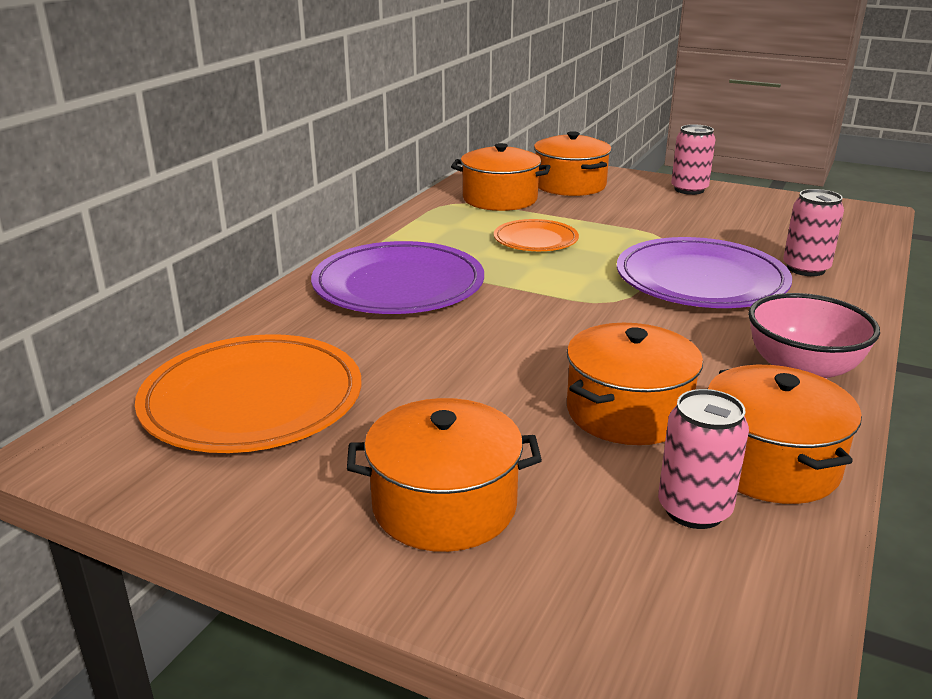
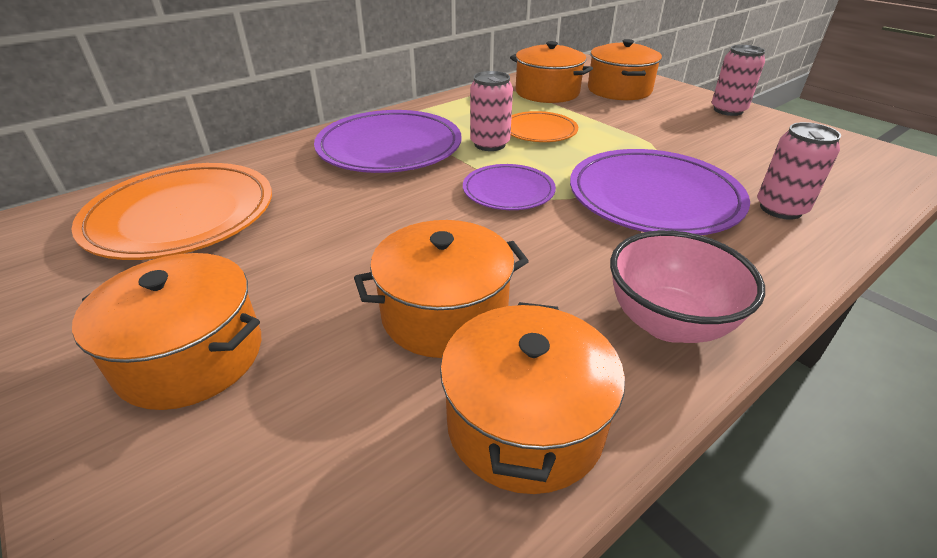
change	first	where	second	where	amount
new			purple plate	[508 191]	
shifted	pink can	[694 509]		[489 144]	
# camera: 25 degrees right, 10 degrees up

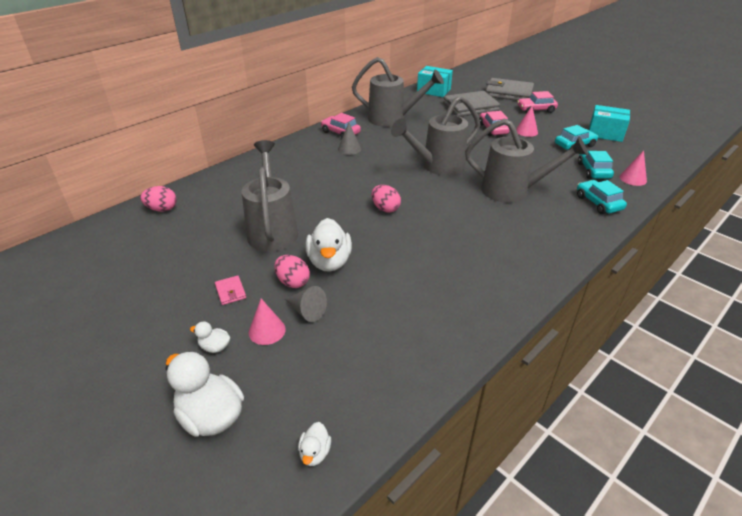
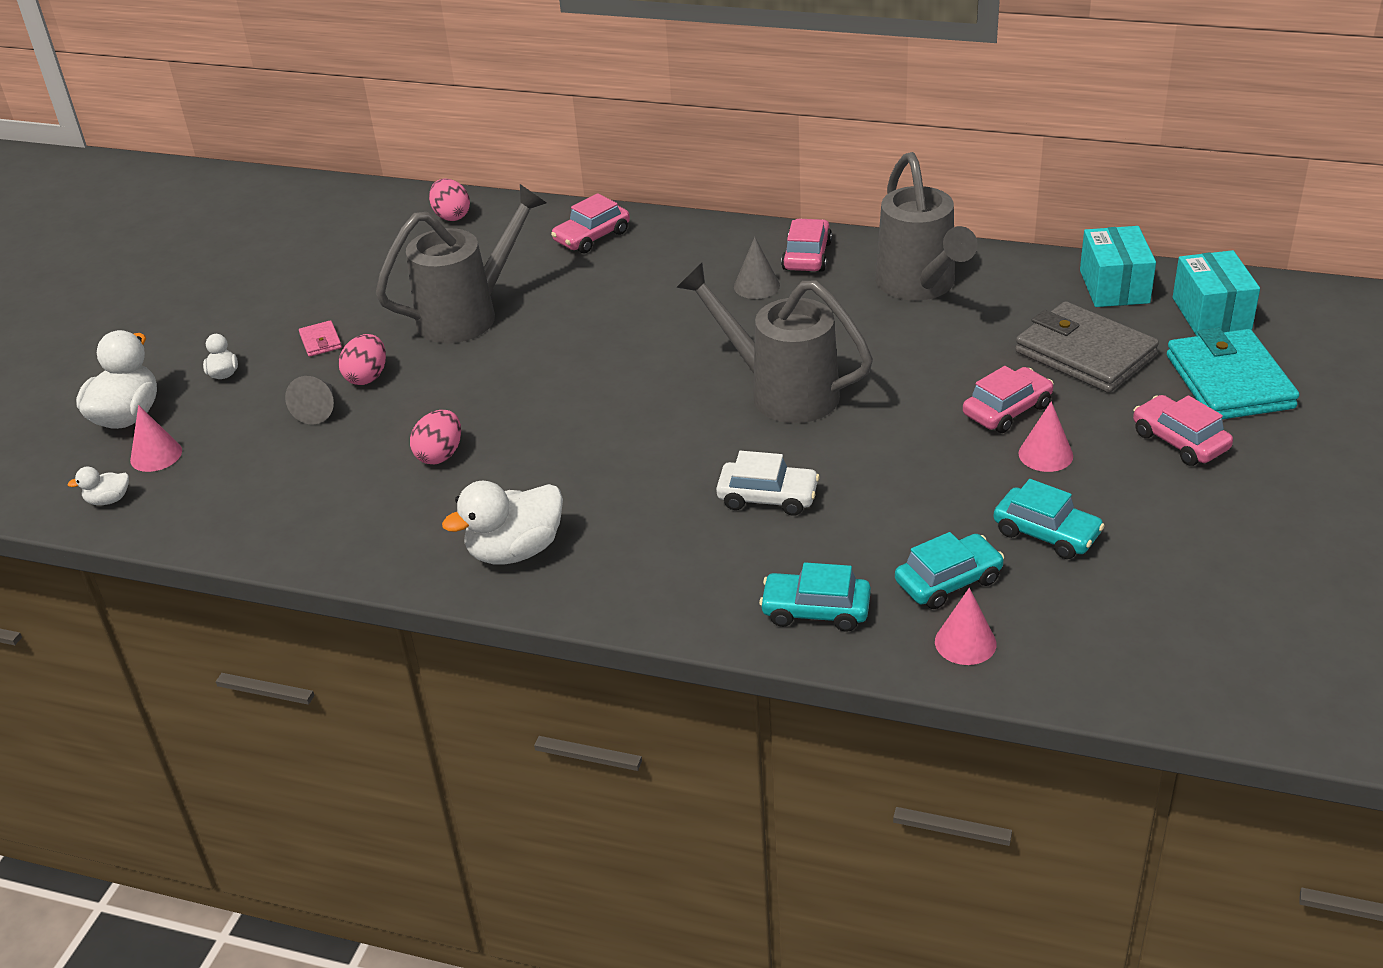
change	first	where	second	where	amount
new			pink car	[592 237]	
shifted	pink cone	[267 330]		[156 455]	
shifted	white duck	[329 262]		[515 551]	
shifted	pink egg	[385 209]		[440 455]	
shifted	turquoise box	[605 133]		[1211 314]	
swapped	grey watering can	[512 191]	white car	[768 497]	
repainted	grey wallet	[508 93]	turquoise wallet	[1229 382]	
rotated	pink wallet	[230 292]		[320 341]	60 degrees counterclockwise
rotated	turquoise car	[598 203]		[816 610]	120 degrees counterclockwise
# camera: 65 degrees right, 0 degrees up

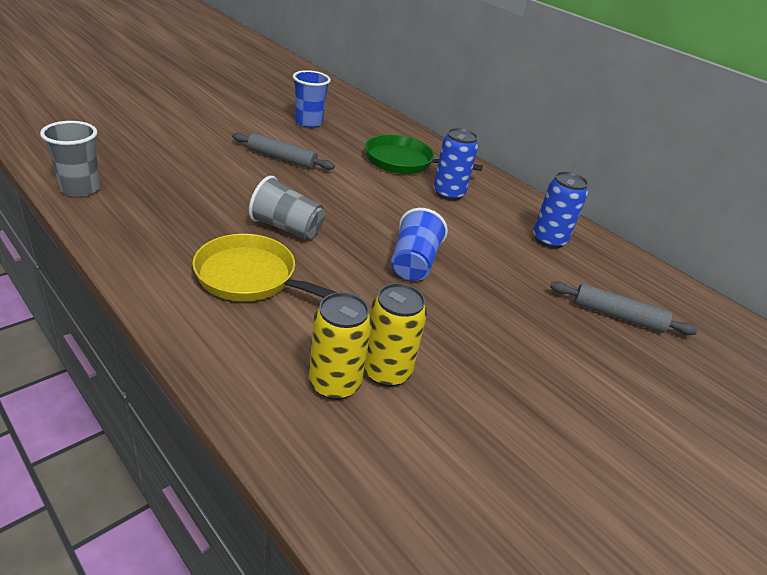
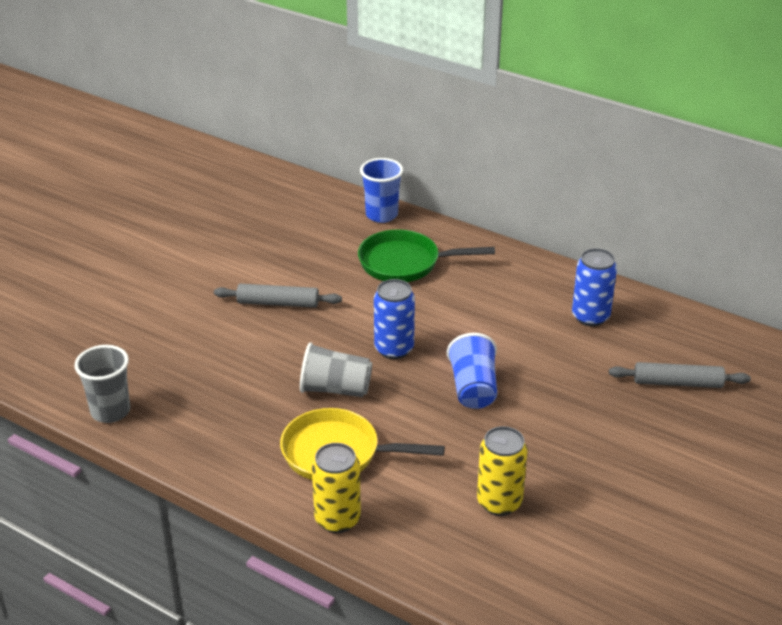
change	first	where	second	where	amount
shifted	blue cup	[308 122]		[381 215]	
shifted	yellow can	[334 383]		[337 519]	
shifted	blue can	[448 193]		[394 349]	
# camera: 10 degrees left, 0 degrees up

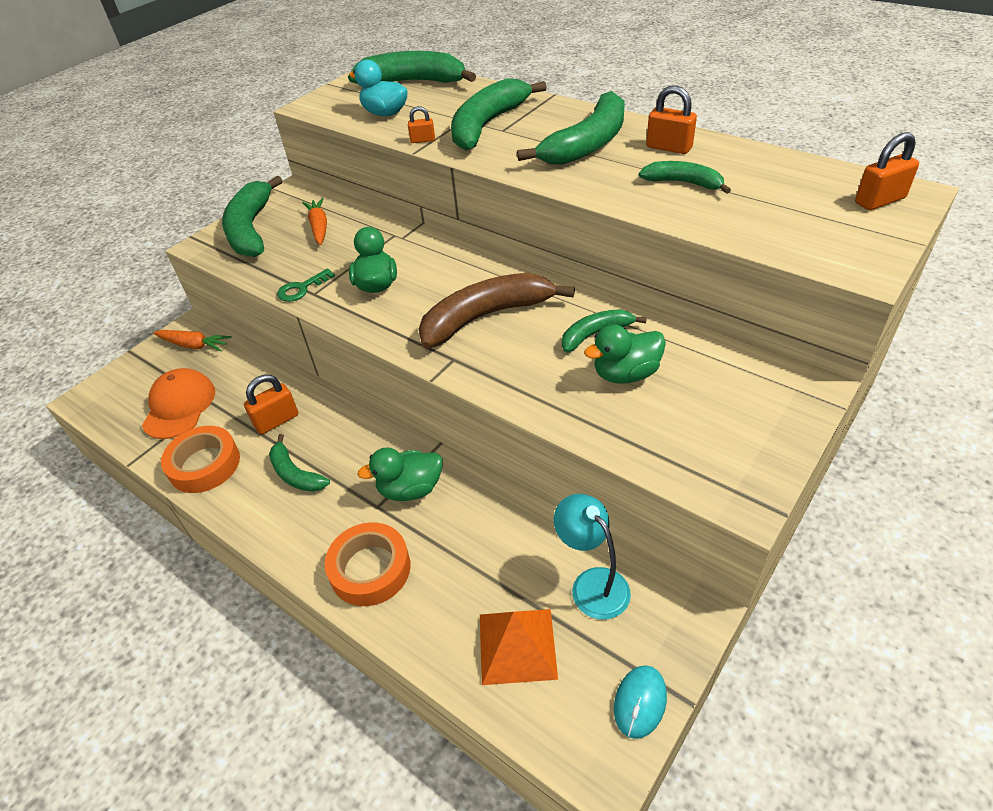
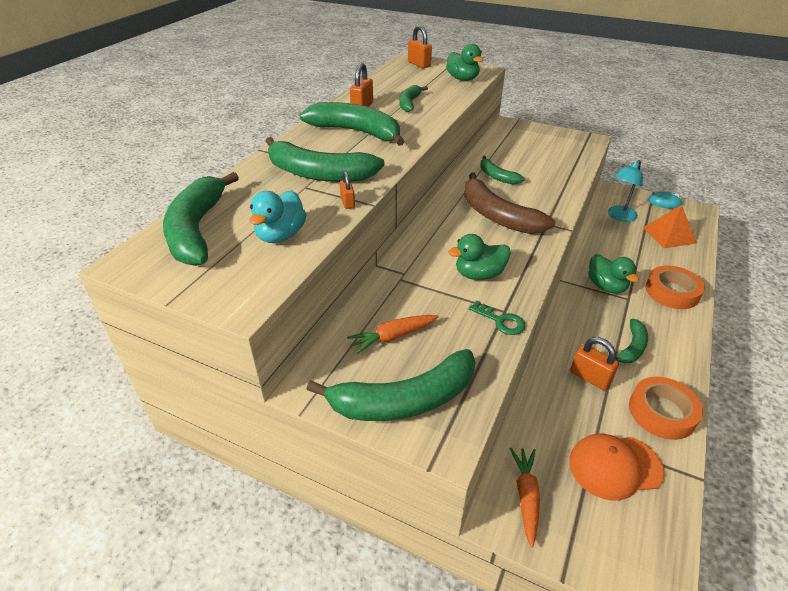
change	first	where	second	where	amount
shifted	green duck	[625 374]		[462 79]	
# camera: 105 degrees left, 5 degrees down

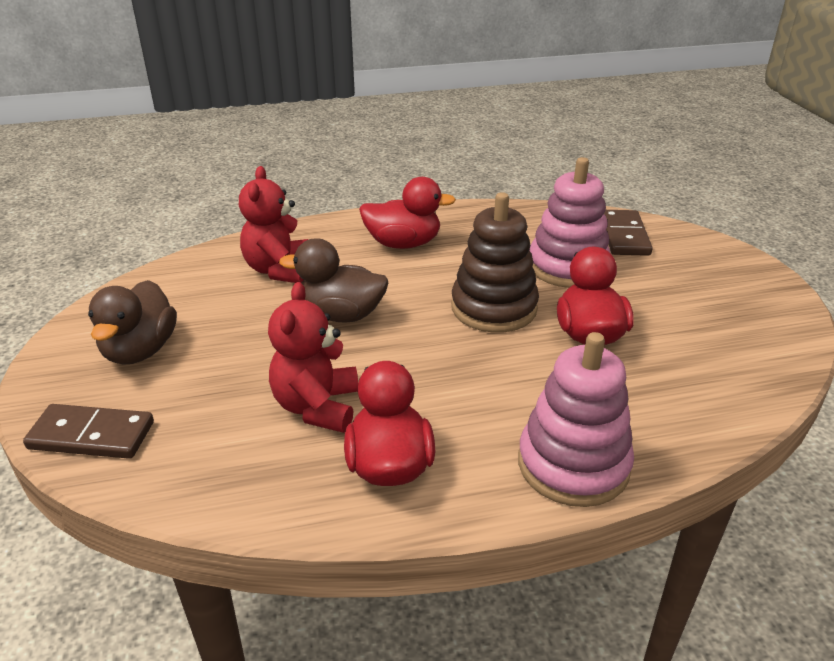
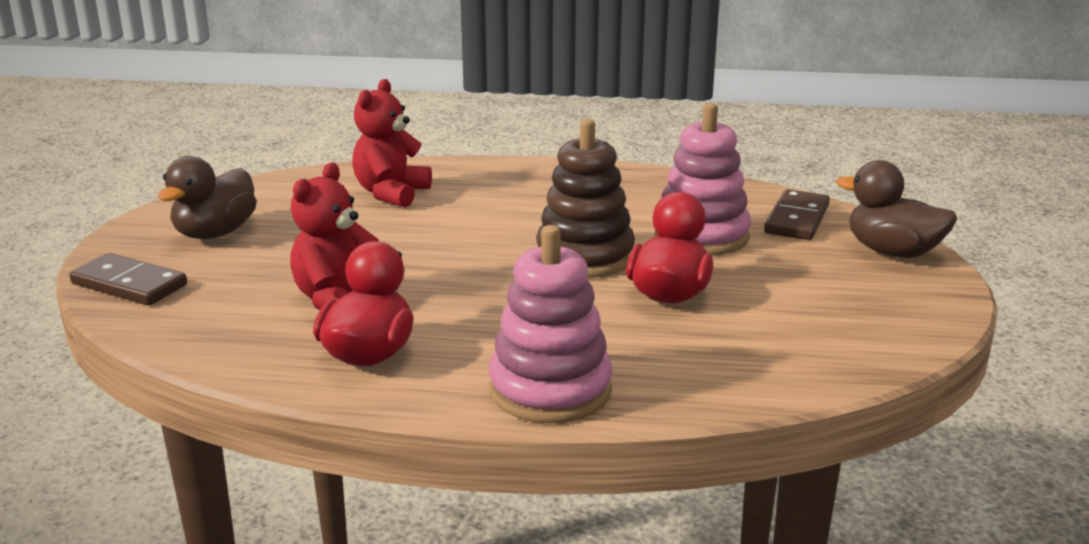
change	first	where	second	where	amount
gone	red duck	[403 244]			
shifted	brown duck	[341 315]		[892 252]	
# camera: 20 degrees right, 10 degrees down

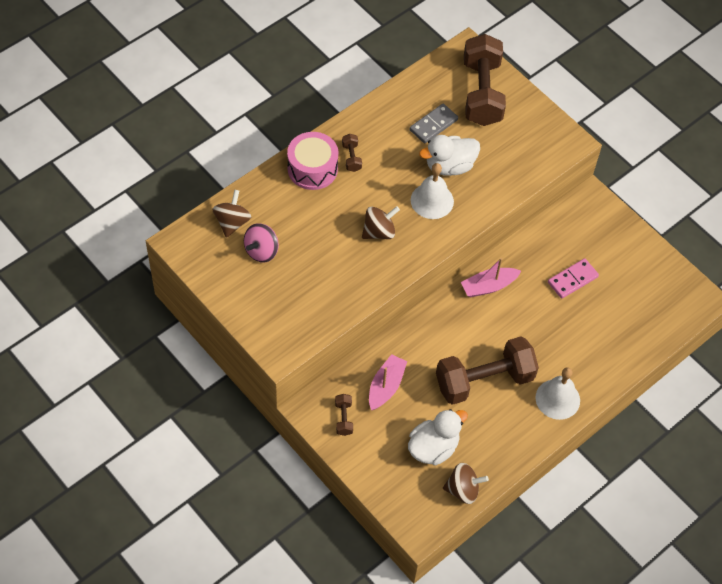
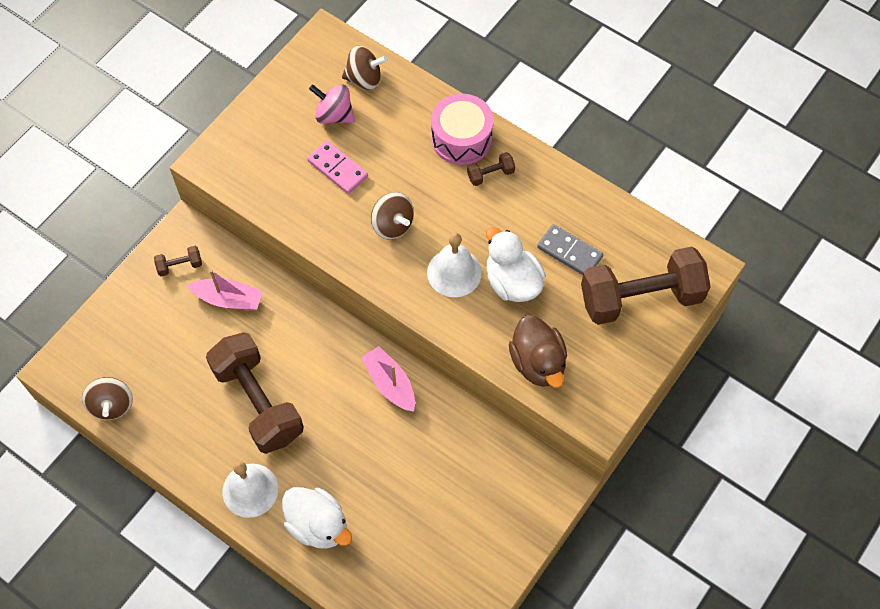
change	first	where	second	where	amount
new			brown duck	[538 363]	
shifted	white duck	[433 447]		[318 525]	
shifted	pink domino	[572 280]		[337 169]	
# camera: 80 degrees right, 5 degrees up

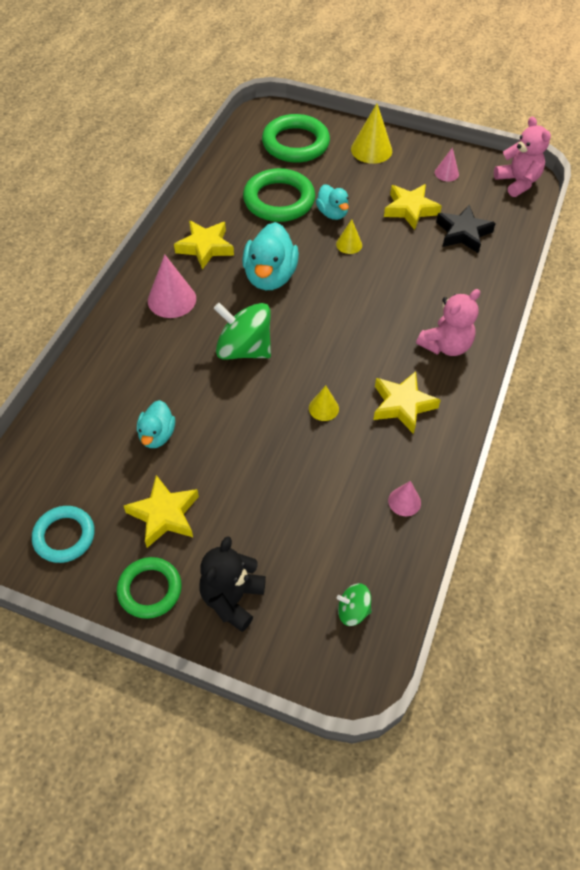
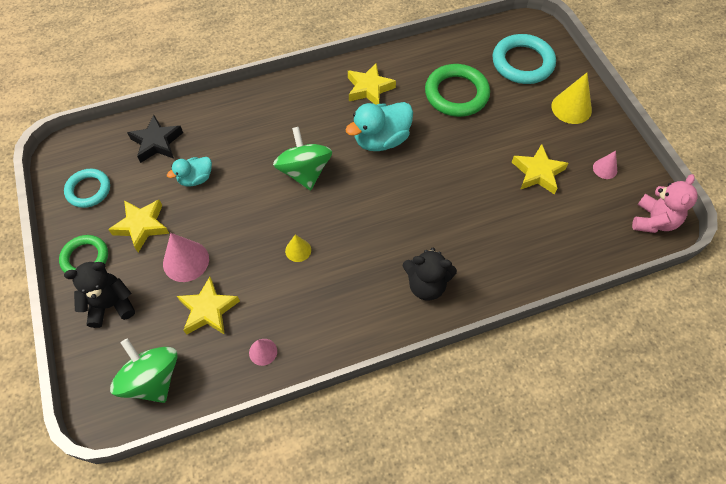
change	first	where	second	where	amount
gone	turquoise duck	[332 213]			
gone	yellow cone	[349 244]			
shifted	pink cone	[172 299]		[186 261]	
shifted	yellow star	[402 405]		[208 310]	
shifted	black star	[463 233]		[157 142]	
repainted	green ring	[295 143]	turquoise ring	[522 63]	
repainted	pink teddy bear	[446 346]	black teddy bear	[426 285]	
scaled	green spinning top	[353 611]		[152 379]	x2.00
# camera: 50 degrees right, 5 degrees up

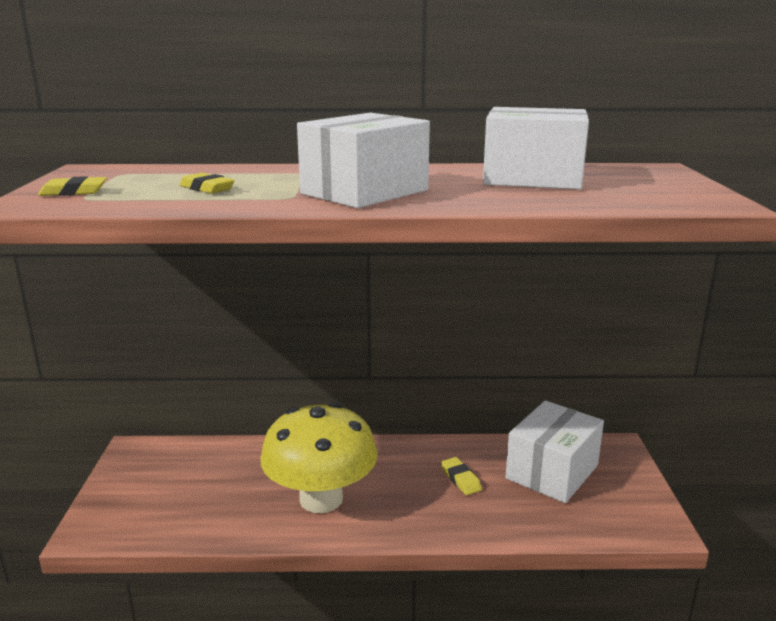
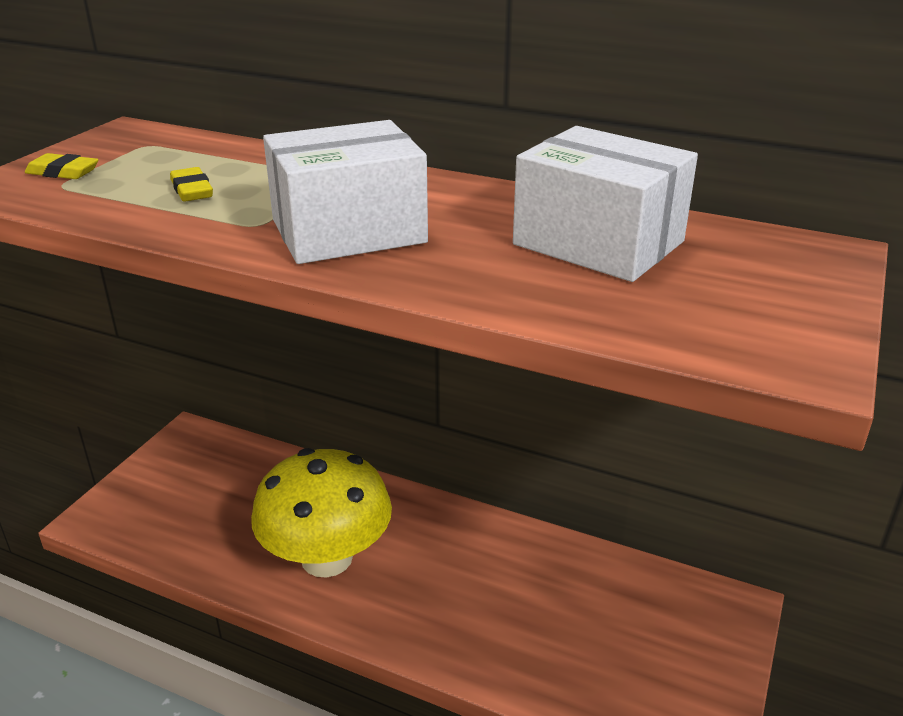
change	first	where	second	where	amount
gone	yellow eraser	[460 479]			
gone	white box	[552 472]			
# camera: 25 degrees right, 10 degrees up

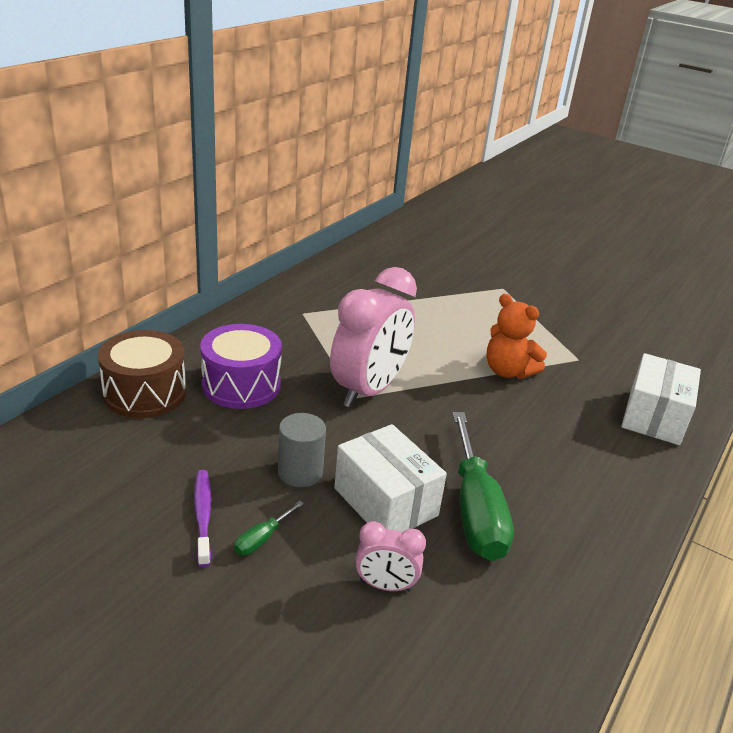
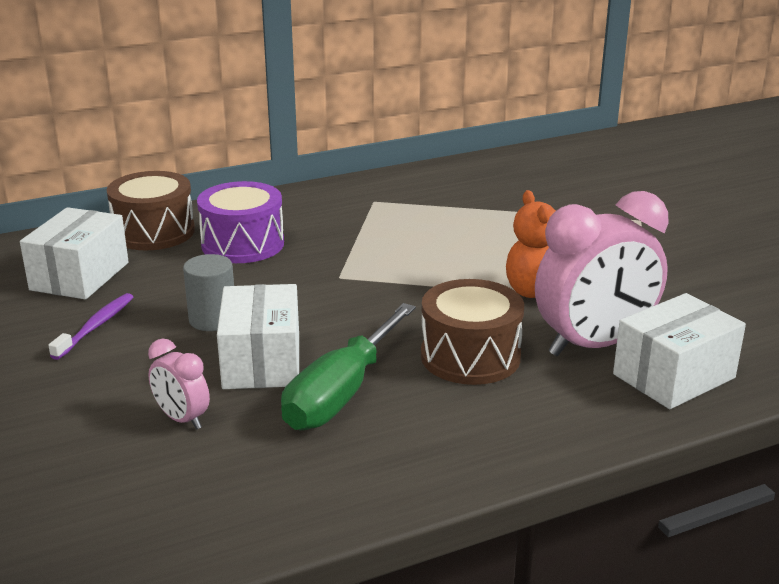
change	first	where	second	where	amount
gone	green screwdriver	[262 539]			
new			white box	[80 276]	
new			brown drum	[470 356]	
shifted	pink clock	[368 390]		[594 345]	
# camera: 35 degrees right, 5 degrees down

